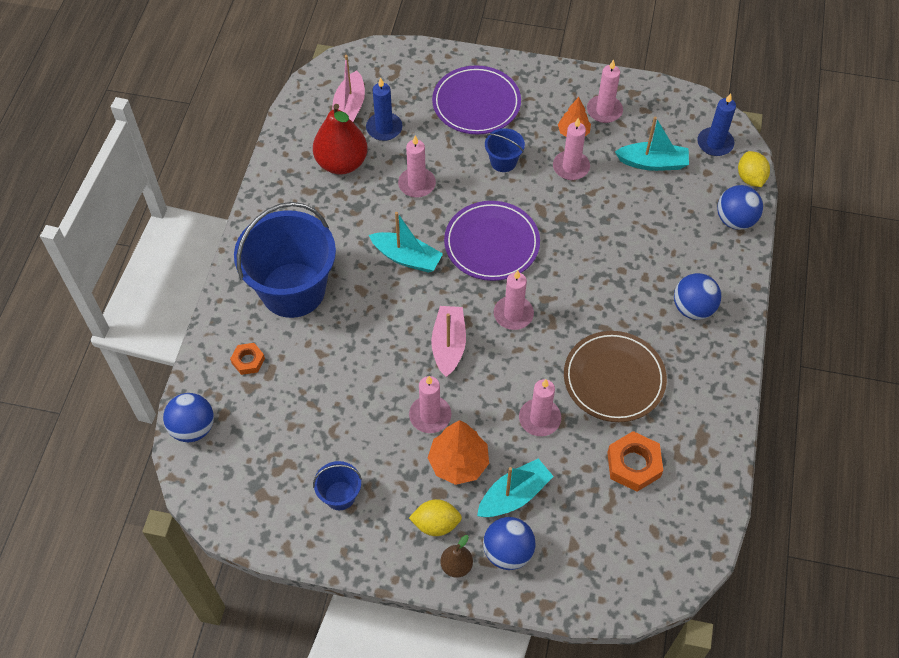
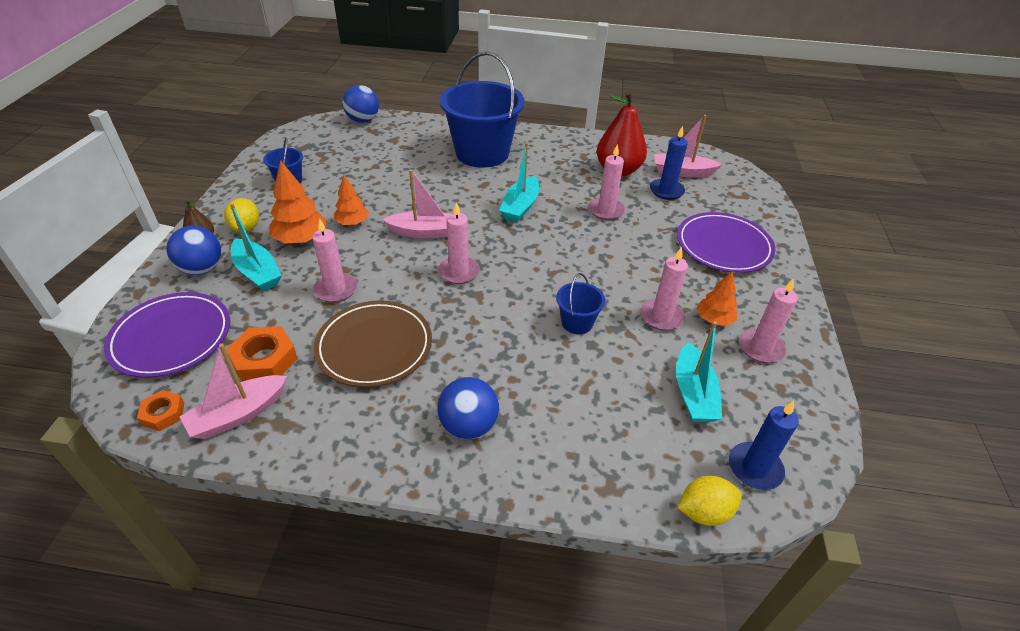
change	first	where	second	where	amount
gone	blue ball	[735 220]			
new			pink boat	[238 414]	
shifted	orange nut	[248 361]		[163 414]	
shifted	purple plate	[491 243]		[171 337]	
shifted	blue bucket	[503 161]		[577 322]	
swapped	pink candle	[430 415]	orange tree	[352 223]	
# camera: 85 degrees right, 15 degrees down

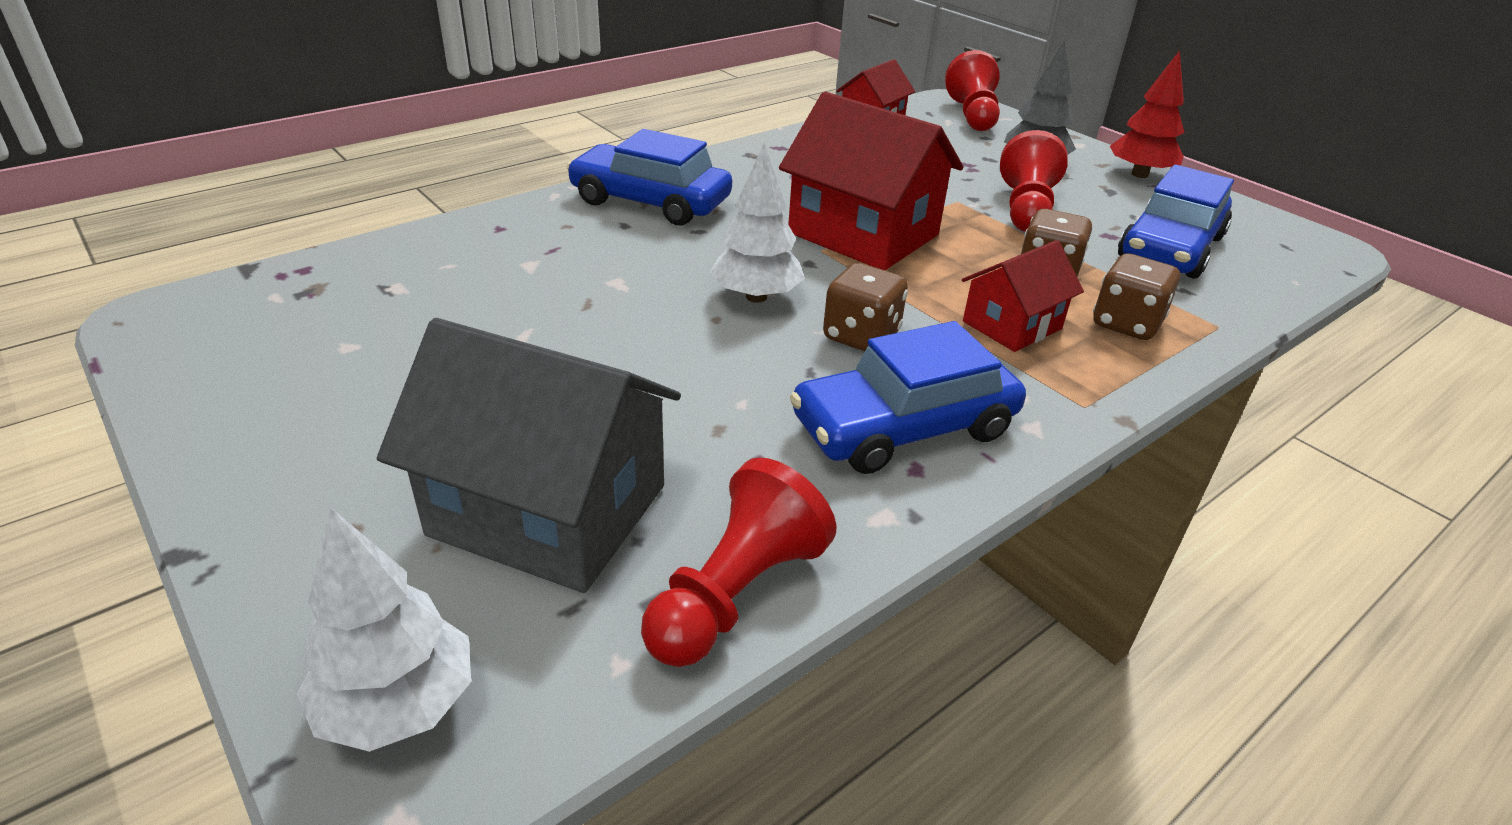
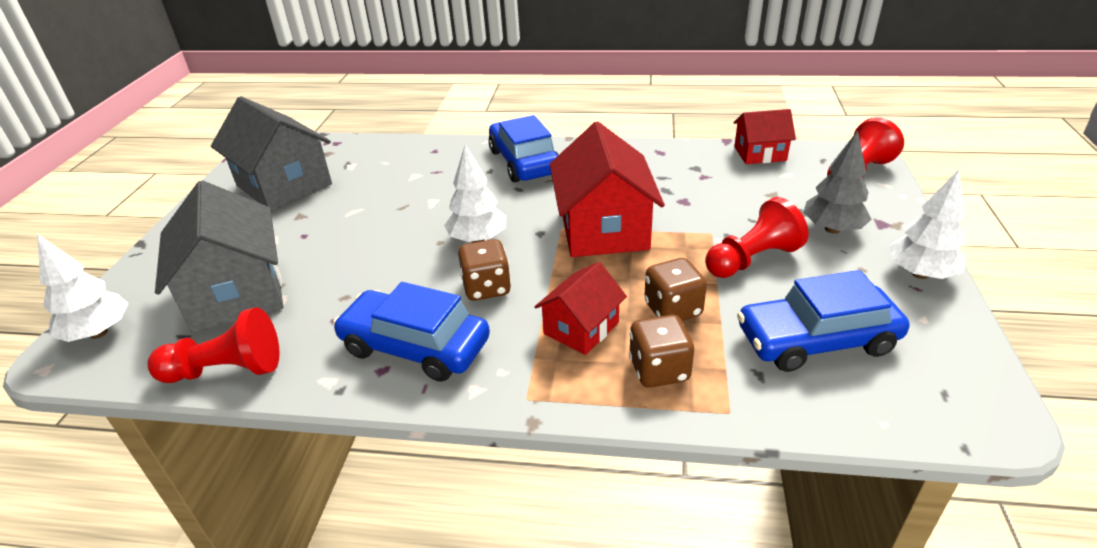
change	first	where	second	where	amount
new			grey house	[284 185]	
repainted	red tree	[1140 174]	white tree	[920 274]	
rotated	red house	[1012 325]		[581 328]	60 degrees counterclockwise
# camera: 50 degrees right, 0 degrees up

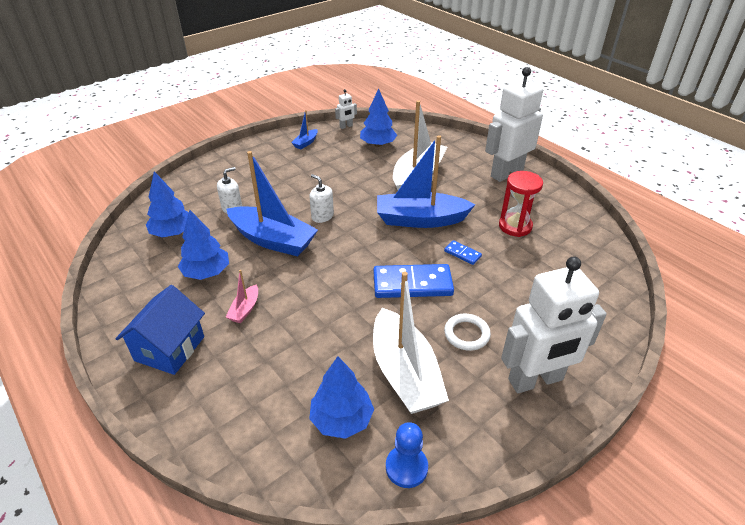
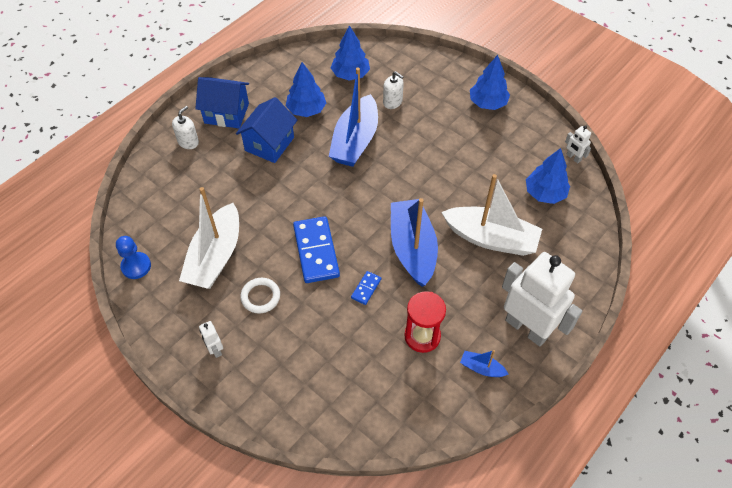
change	first	where	second	where	amount
shifted	blue boat	[305 143]		[481 368]	
shifted	white soap dispenser	[322 216]		[188 142]	
shifted	blue tree	[342 419]		[487 103]	
swapped	pink boat	[245 309]	blue house	[269 144]	
rotated	white boat	[405 373]		[215 256]	45 degrees counterclockwise
scaled	white robot	[535 380]		[215 349]	x0.41
# camera: 80 degrees right, 15 degrees up

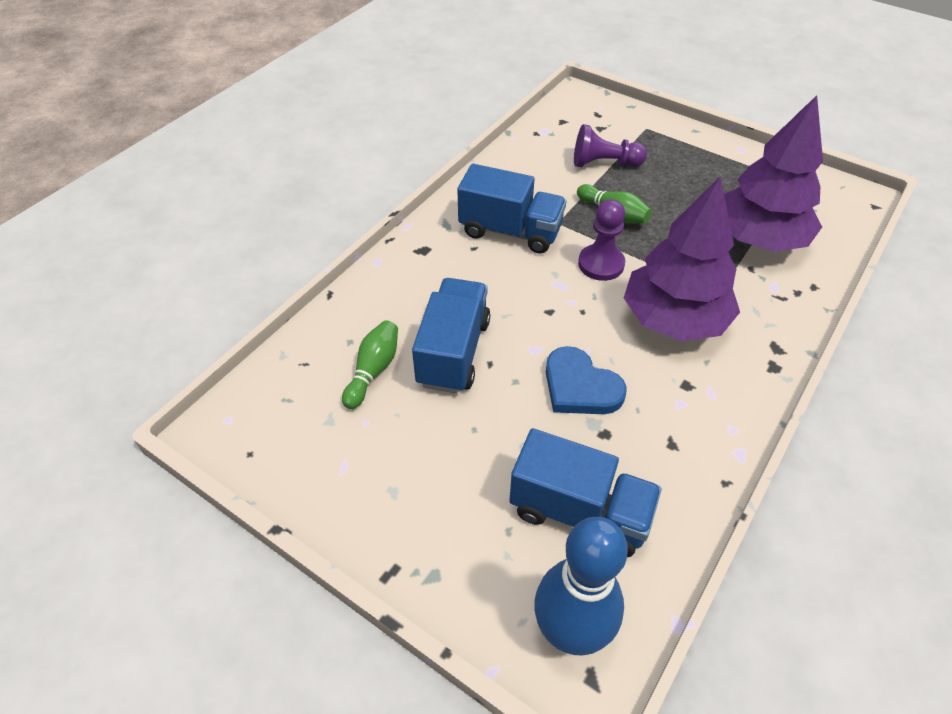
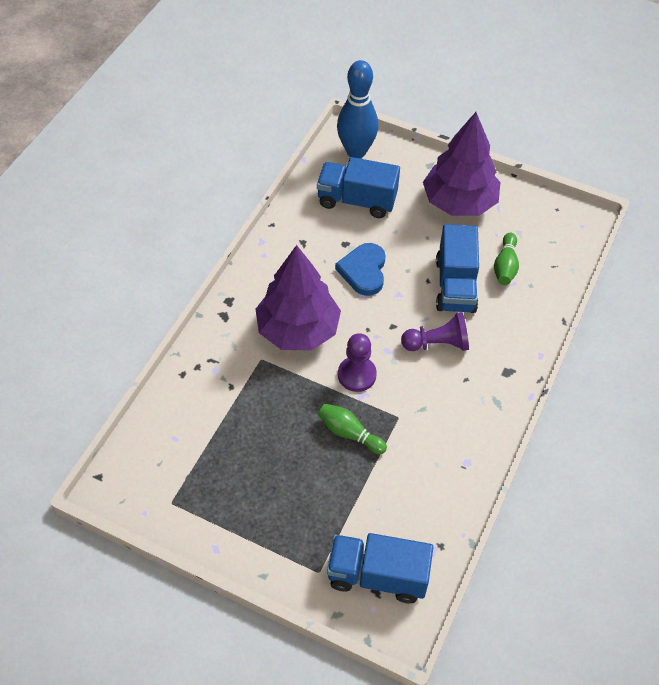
change	first	where	second	where	amount
shifted	blue truck	[510 231]		[377 576]	
shifted	purple pawn	[604 163]		[437 344]	
shifted	purple tree	[758 238]		[459 202]	
rotated	blue heart	[580 387]		[363 271]	120 degrees counterclockwise
# camera: 170 degrees right, 5 degrees up

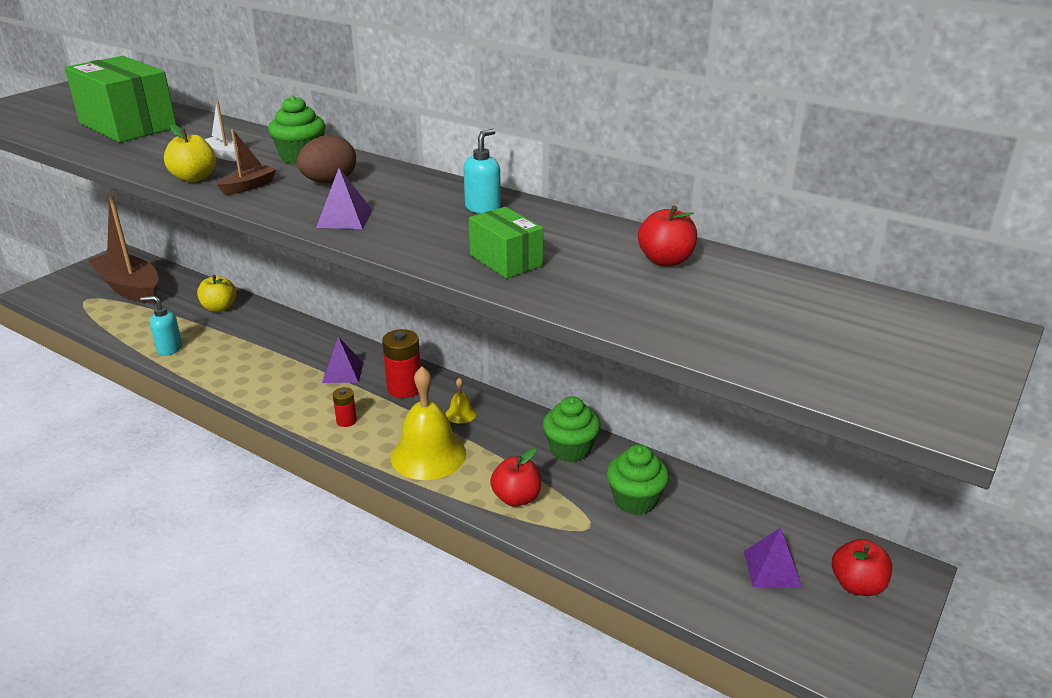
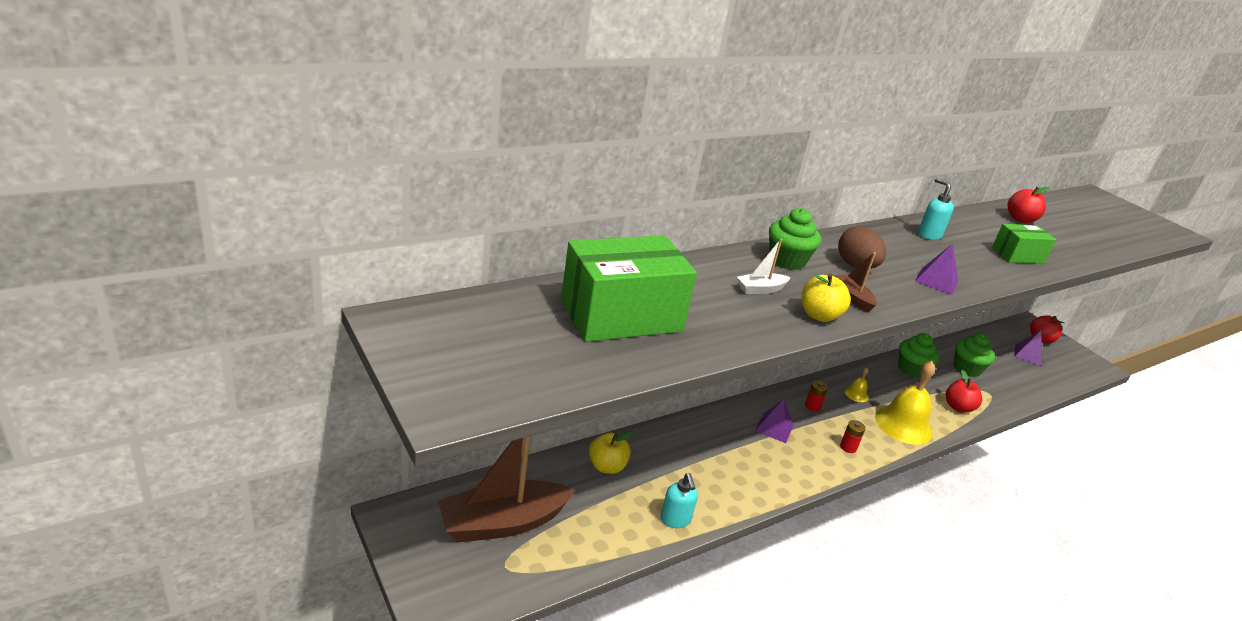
change	first	where	second	where	amount
rotated	turquoise soap dispenser	[169 349]		[675 520]	45 degrees counterclockwise
scaled	red battery	[404 388]		[812 406]	x0.55
# camera: 70 degrees left, 0 degrees up

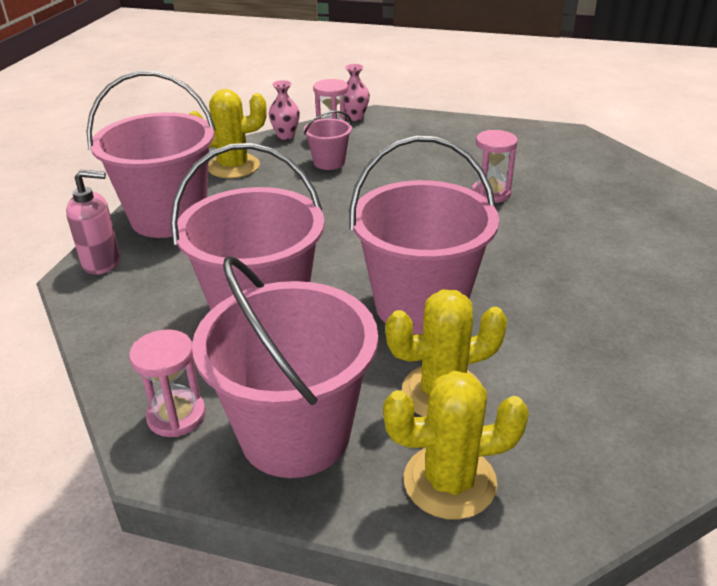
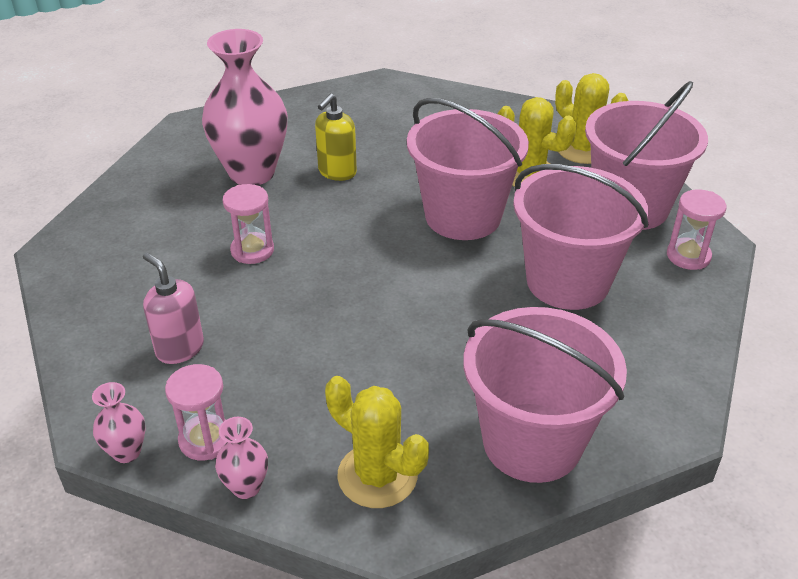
change	first	where	second	where	amount
gone	pink bucket	[329 162]			
new			pink vase	[252 173]	
new			yellow soap dispenser	[337 172]	
shifted	pink soap dispenser	[102 263]		[179 348]	
# camera: 130 degrees left, 5 degrees up

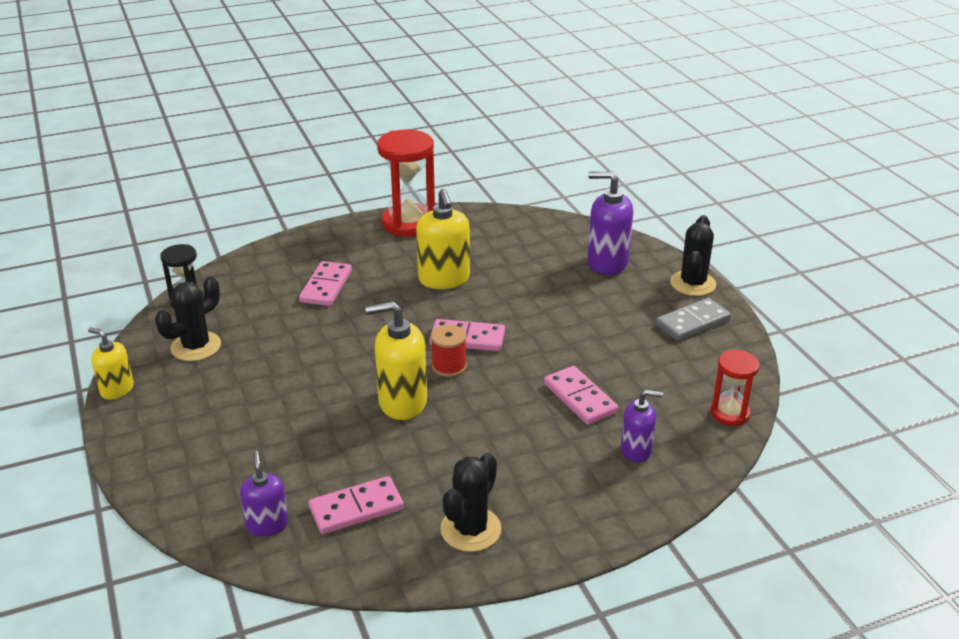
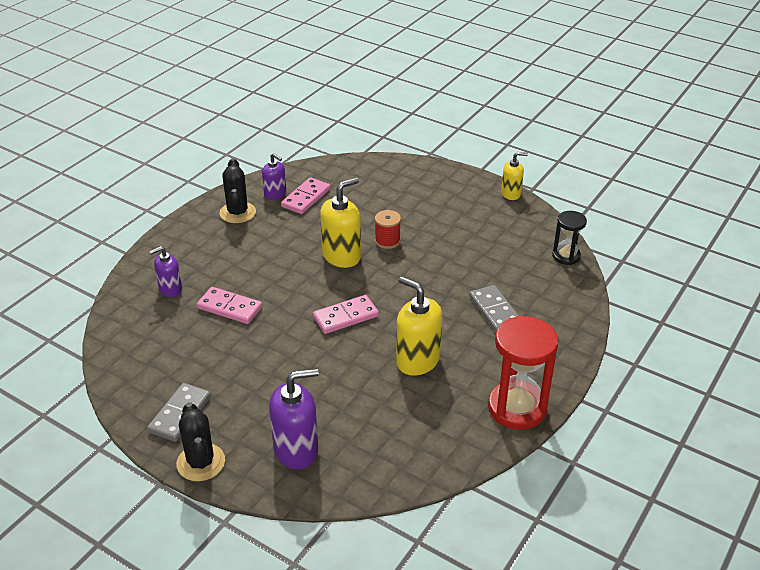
change	first	where	second	where	amount
gone	black cactus	[196 346]			
gone	red hourglass	[729 413]			
shifted	purple soap dispenser	[267 525]		[275 194]	
shifted	red spool	[449 366]		[387 241]	
repainted	pink domino	[326 286]	grey domino	[494 311]	
# camera: 145 degrees right, 5 degrees up

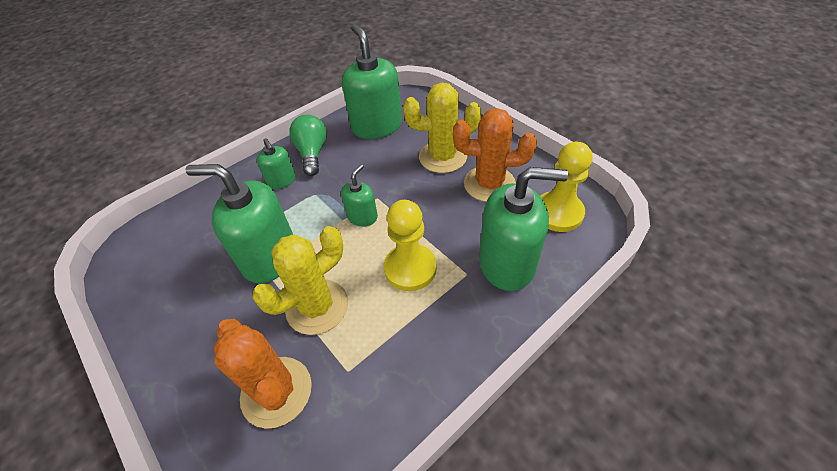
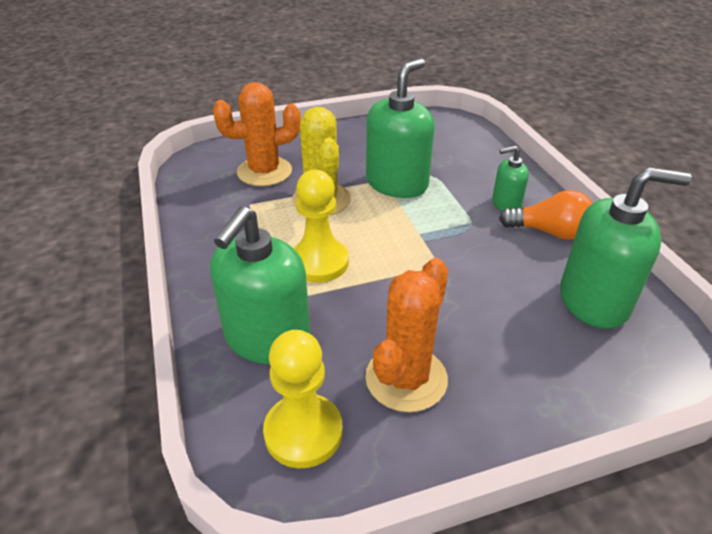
change	first	where	second	where	amount
gone	green soap dispenser	[362 217]			
gone	yellow cactus	[442 157]			
repainted	green light bulb	[312 153]	orange light bulb	[549 232]	
# camera: 110 degrees right, 10 degrees down

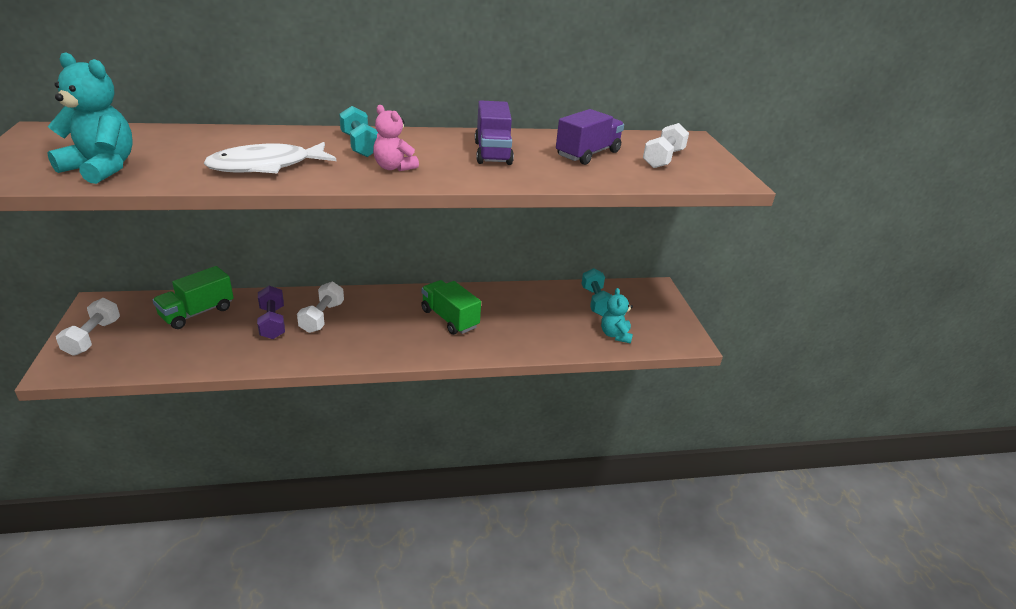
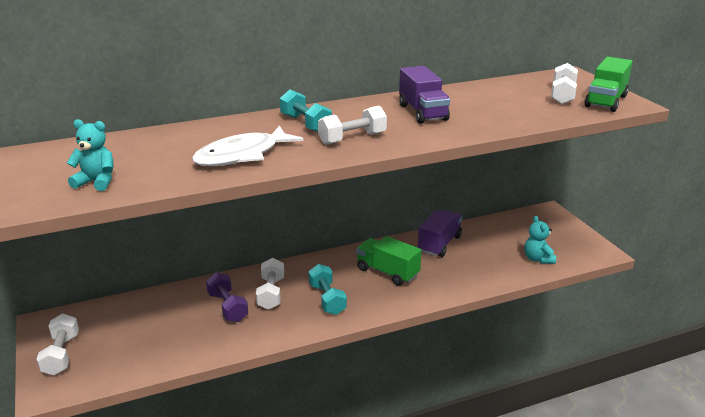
change	first	where	second	where	amount
shifted	green truck	[197 312]		[605 101]	
shifted	purple truck	[588 154]		[439 244]	
shifted	turquoise dumbbell	[595 301]		[327 299]	
swapped	pink teddy bear	[394 167]	white dumbbell	[352 138]	
scaled	turquoise teddy bear	[101 168]		[96 182]	x0.62
# camera: 10 degrees left, 5 degrees down

